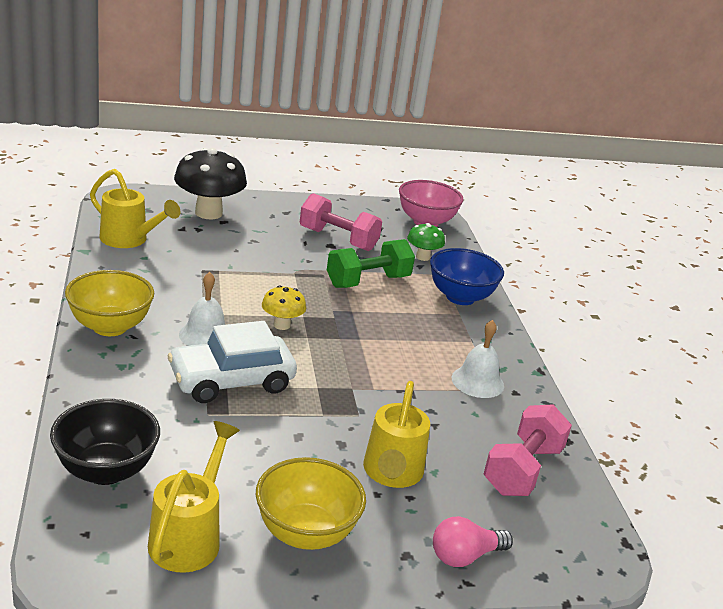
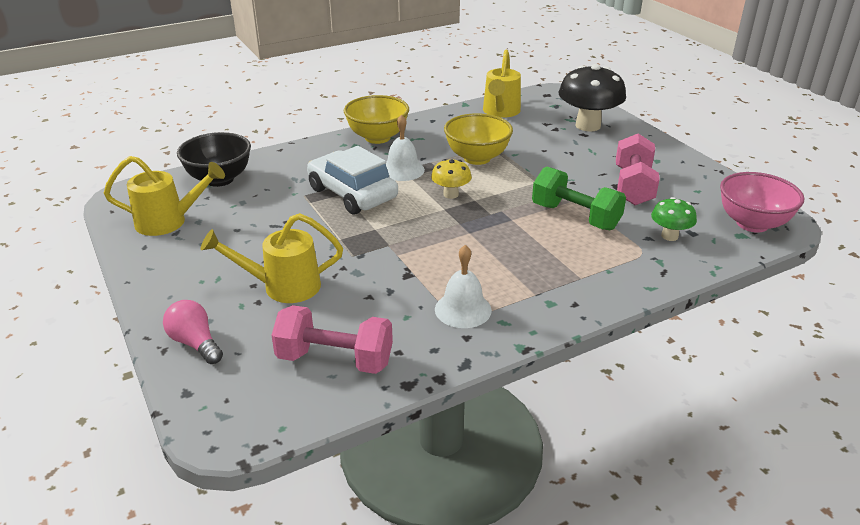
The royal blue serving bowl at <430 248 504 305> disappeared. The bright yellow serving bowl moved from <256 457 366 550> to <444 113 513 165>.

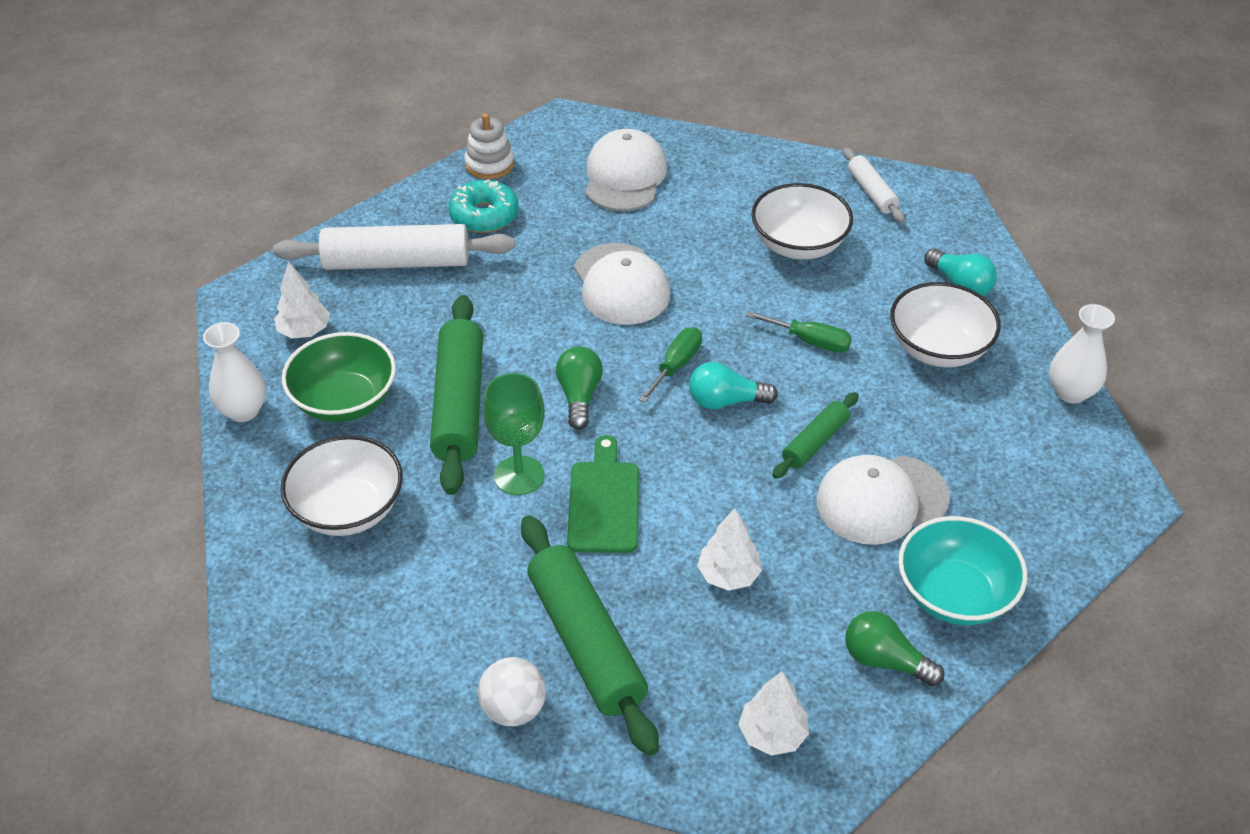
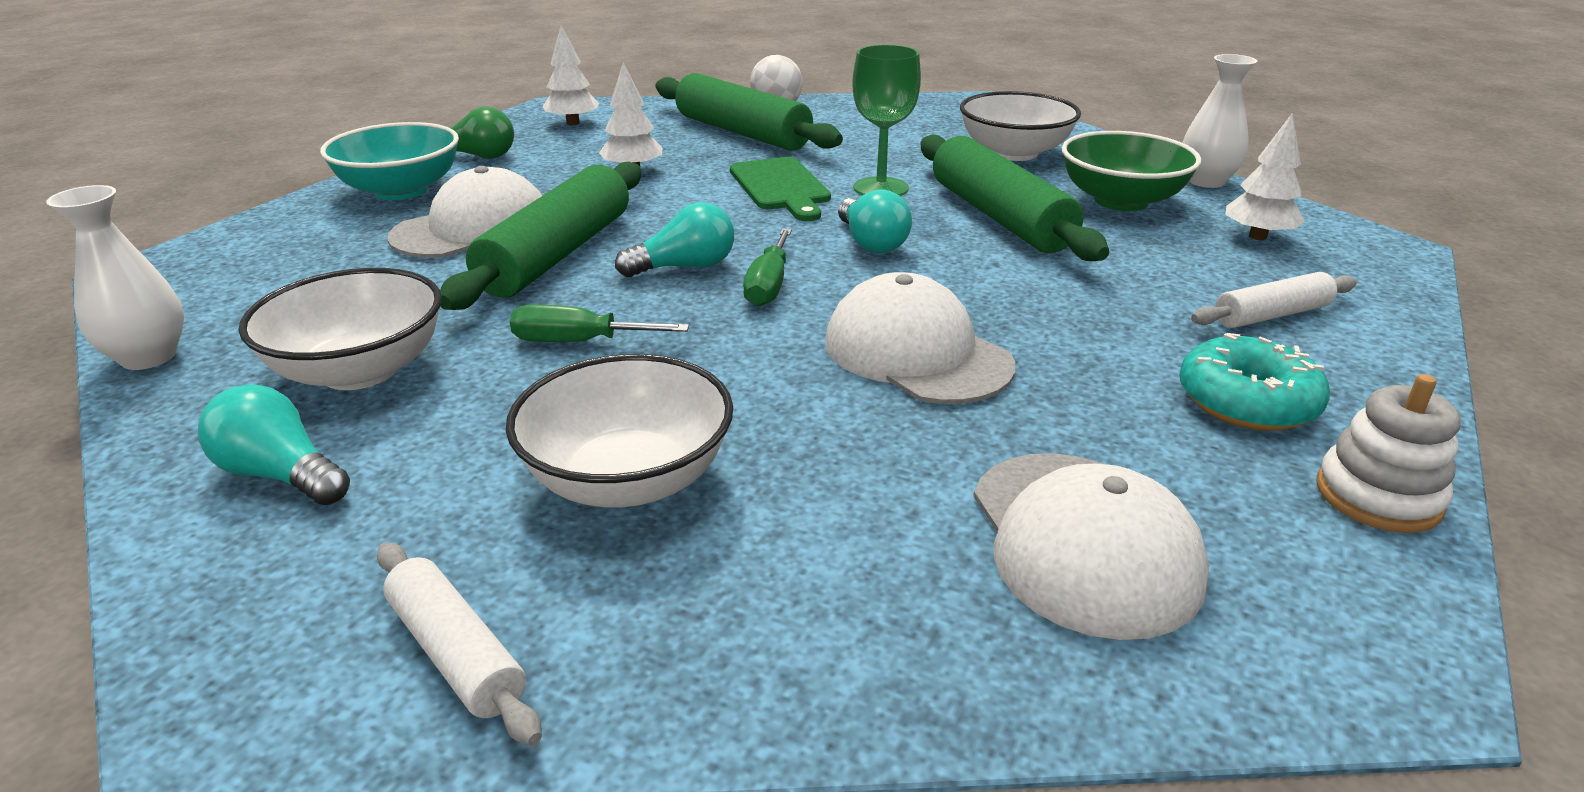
The leaf-green light bulb at <556 346 603 430> became the aqua light bulb at <838 190 912 253>. The white pastry roller at <273 224 515 270> changed to 0.53 times the size. The leaf-green pastry roller at <772 392 859 479> changed to 1.89 times the size.

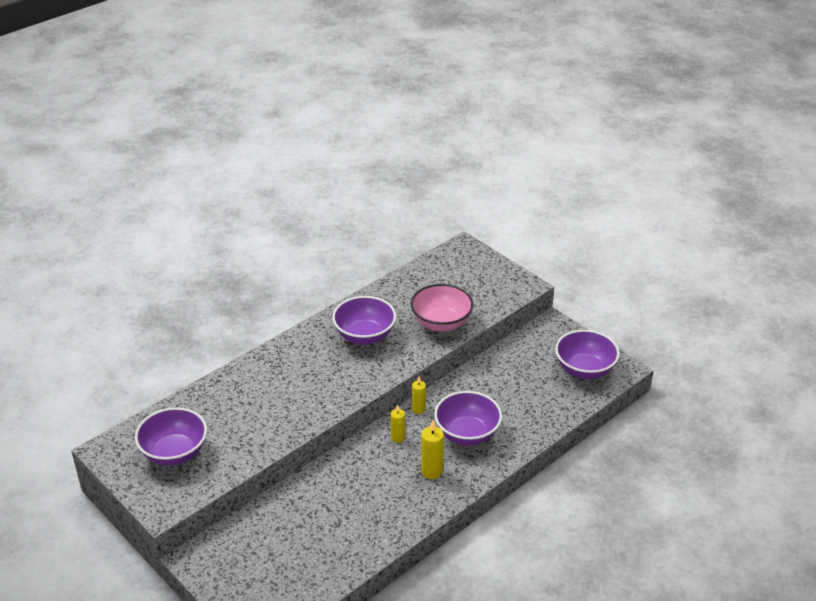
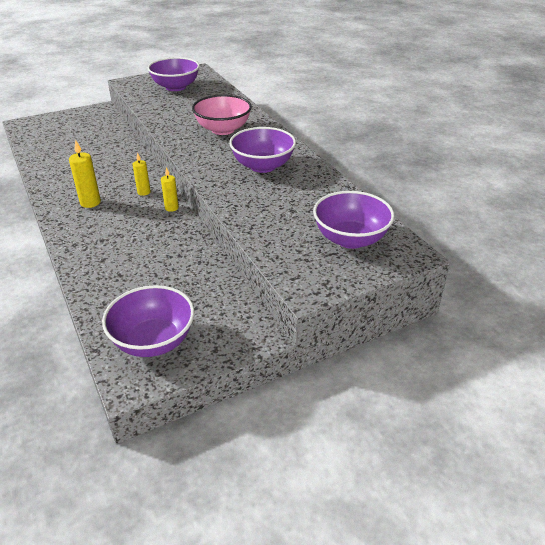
The rose-pink serving bowl moved from <411 284 474 332> to <192 95 252 135>. The purple serving bowl moved from <434 391 502 445> to <313 191 395 249>.

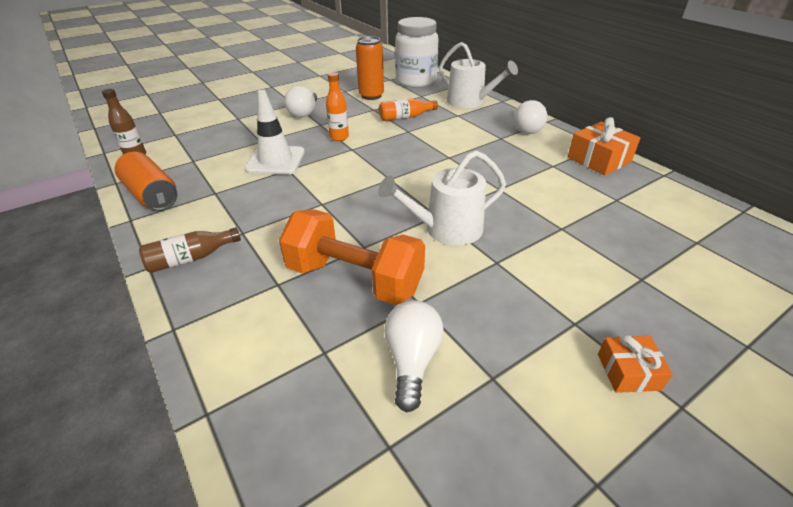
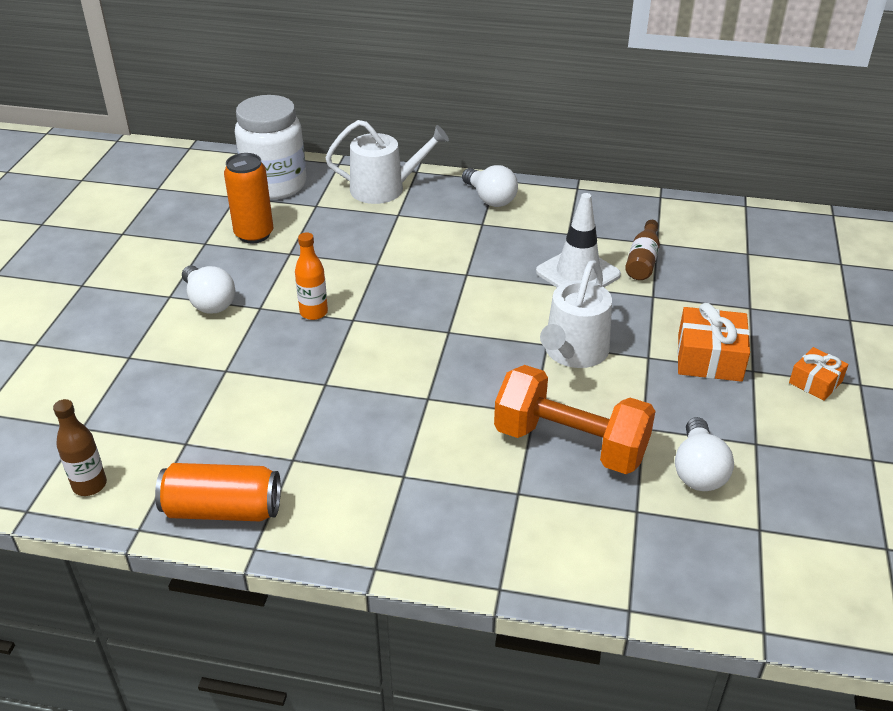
The orange drink bottle at <379 98 438 121> disappeared. The russet drink bottle moved from <139 227 241 273> to <625 220 660 280>. The white safety cone moved from <245 90 305 175> to <536 193 621 287>. The orange gift moved from <568 117 640 175> to <677 303 750 382>. The orange dumbbell at <279 209 425 305> turned 45 degrees clockwise. The white light bulb at <384 300 444 412> turned 135 degrees counterclockwise.

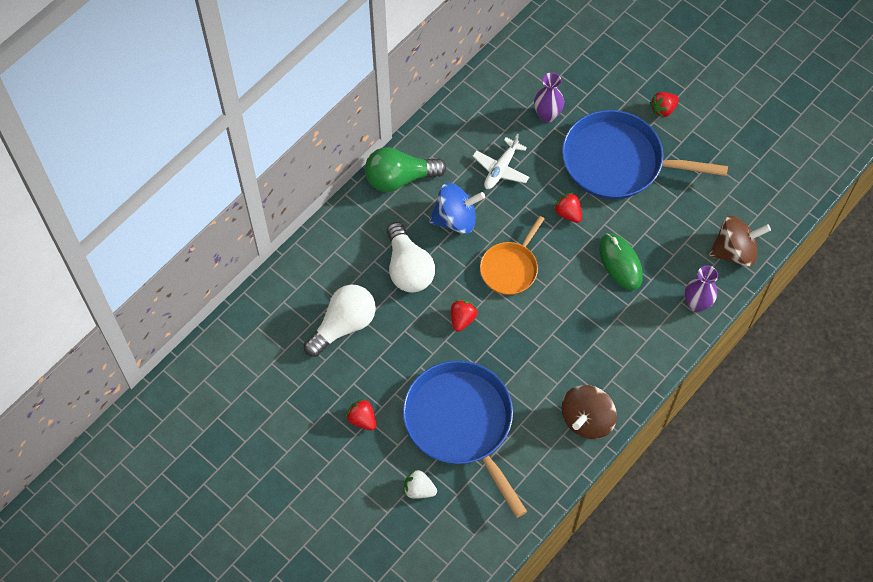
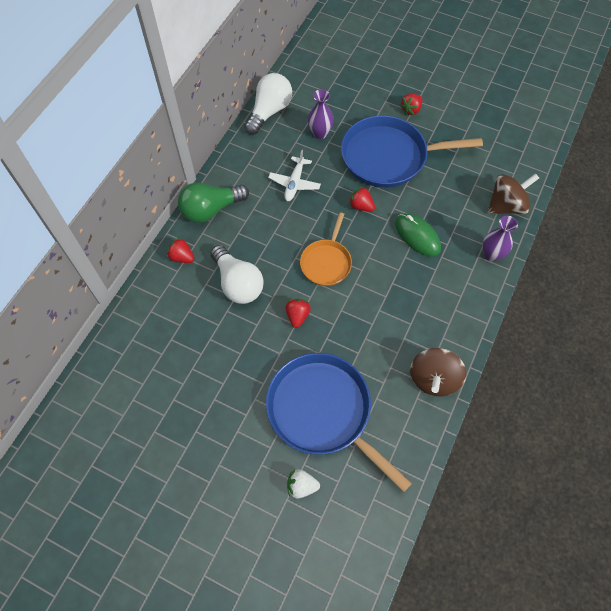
The royal blue spinning top at <429 183 485 234> disappeared. The white light bulb moved from <304 285 376 357> to <245 73 292 134>. The scarlet berry moved from <346 399 376 431> to <167 237 194 263>.

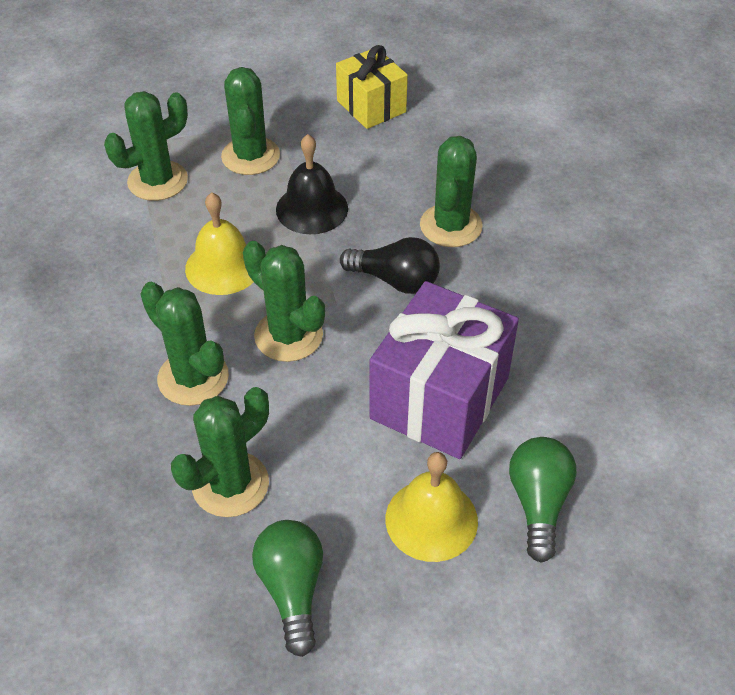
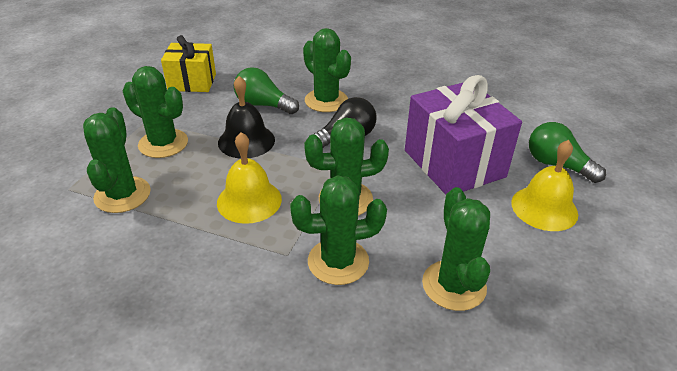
The leaf-green light bulb moved from <252 520 323 657> to <234 67 299 114>.

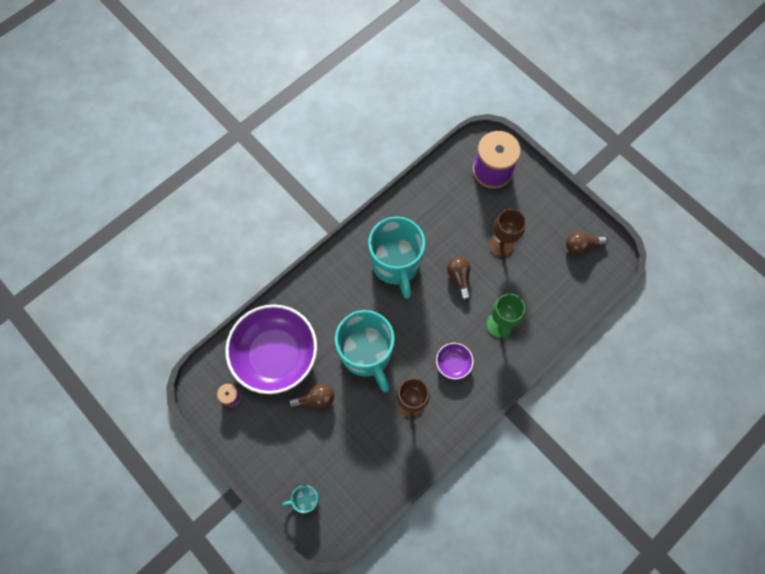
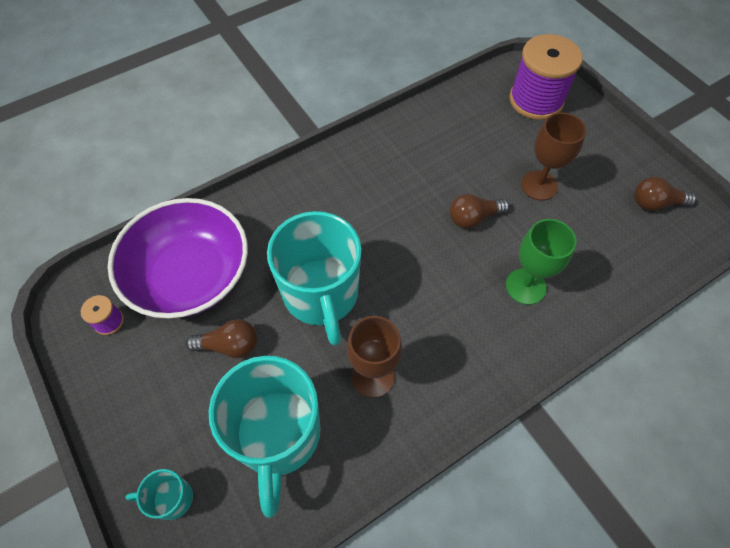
The purple serving bowl at <436 343 473 380> disappeared. The aqua coffee mug moved from <368 217 425 299> to <209 356 320 518>. The russet light bulb at <447 256 471 301> turned 105 degrees counterclockwise.

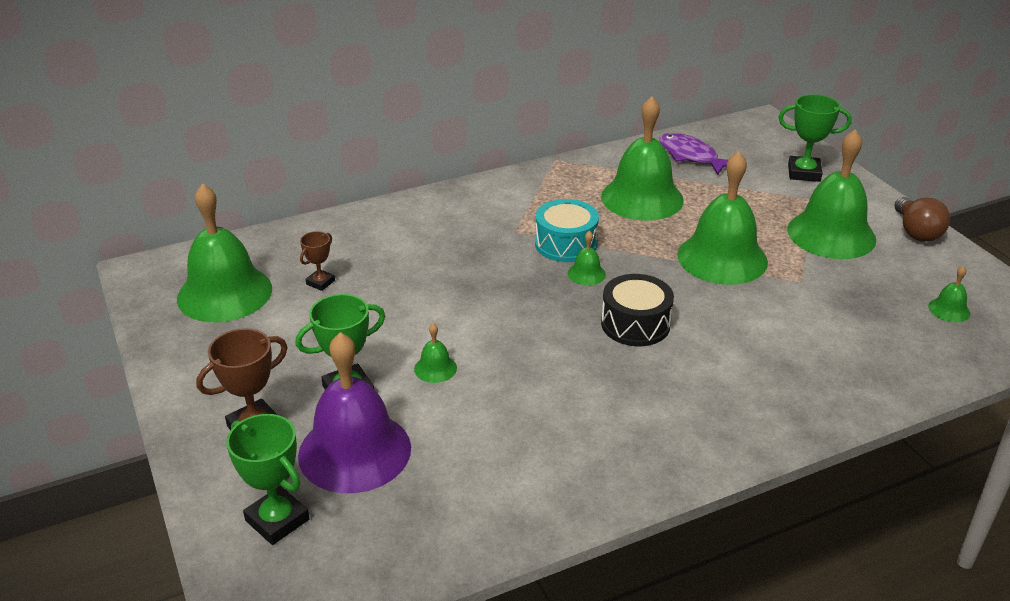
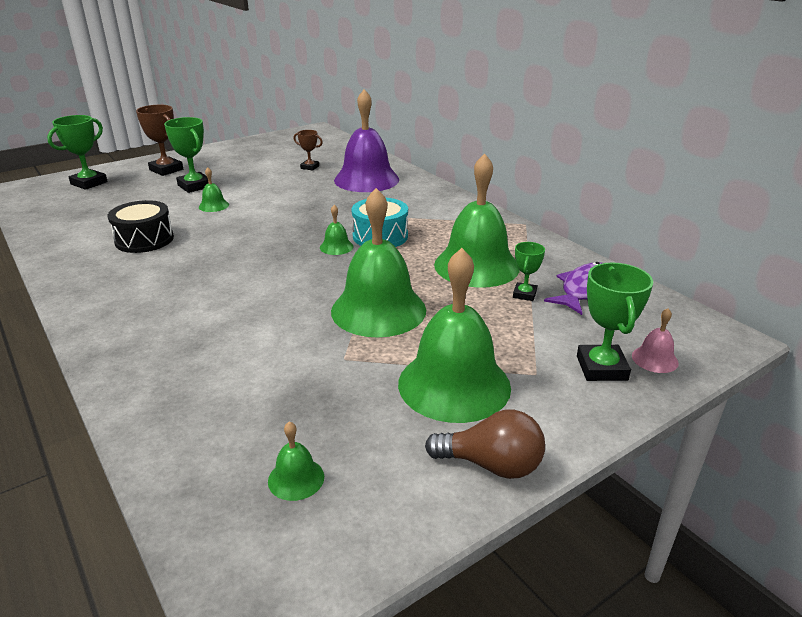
The leaf-green bell at <177 183 272 322> disappeared. The leaf-green award cup at <513 242 545 301> appeared. The rose-pink bell at <632 308 679 373> appeared. The purple bell moved from <298 332 411 493> to <334 89 399 192>. The jet-black snare drum moved from <601 274 674 346> to <108 200 174 253>. The russet light bulb at <894 197 950 242> turned 150 degrees counterclockwise.

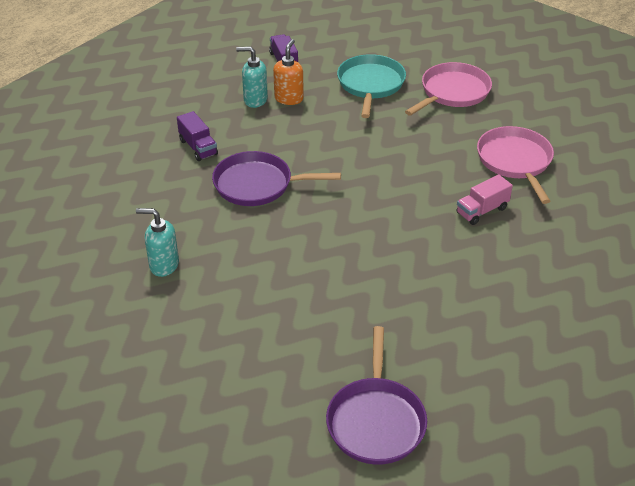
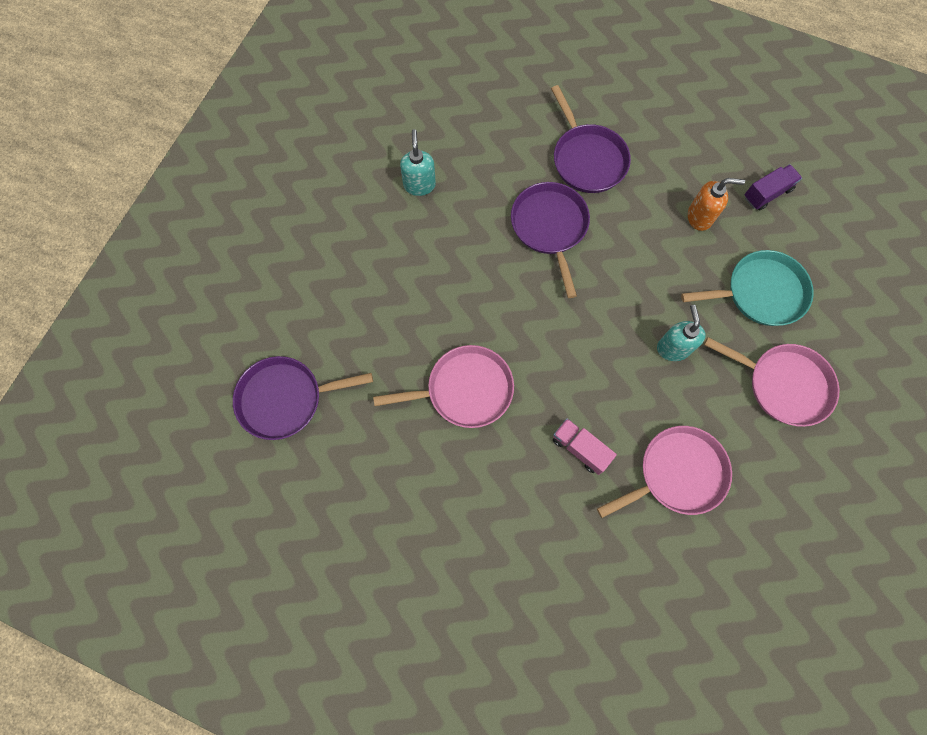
The rose-pink frying pan at <373 345 514 428> appeared. The aqua soap dispenser moved from <236 46 268 108> to <657 305 706 361>. The purple truck at <177 111 218 161> was replaced by the purple frying pan at <551 85 631 193>.

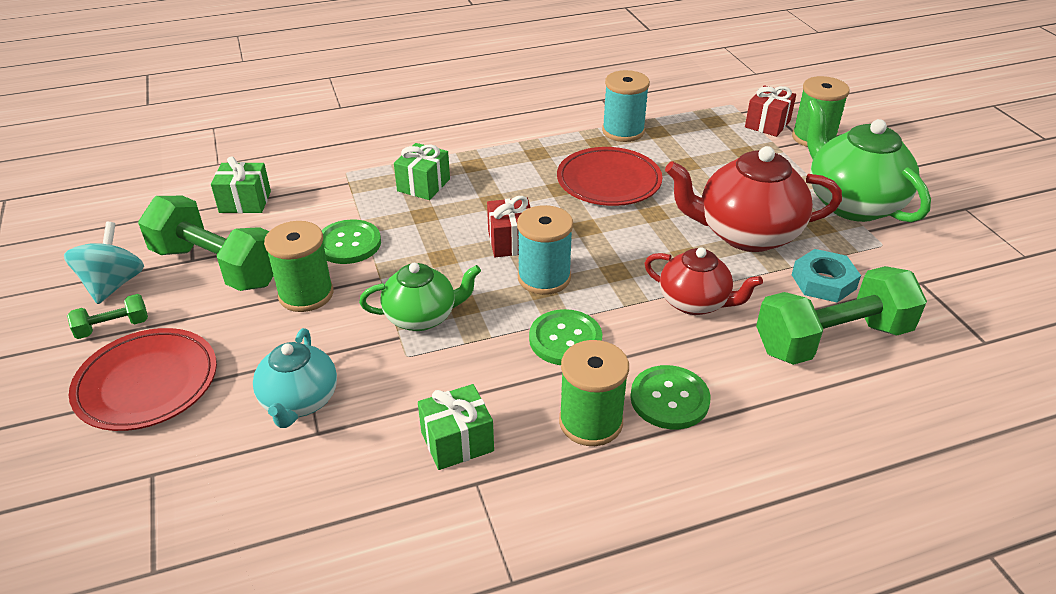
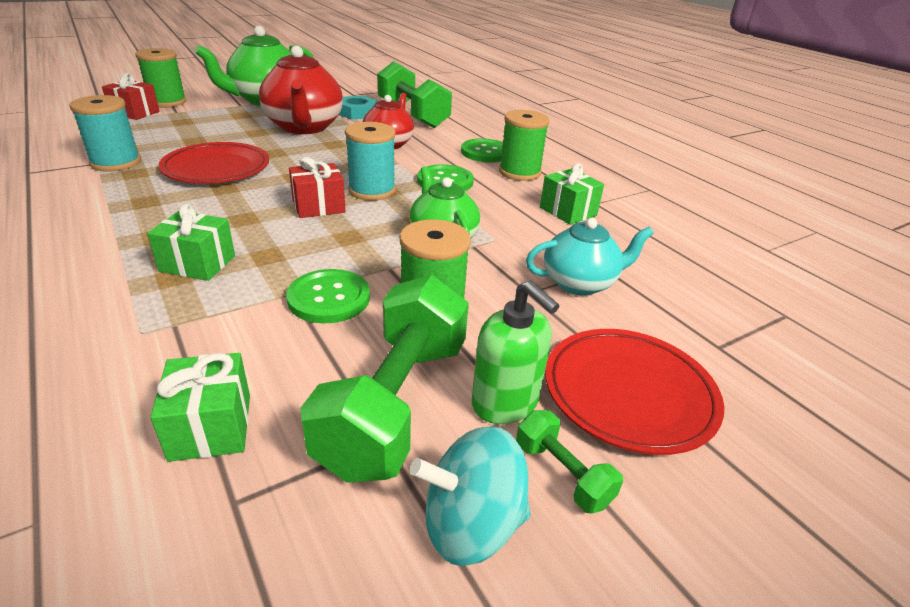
The leaf-green soap dispenser at <472 280 559 424> appeared.

